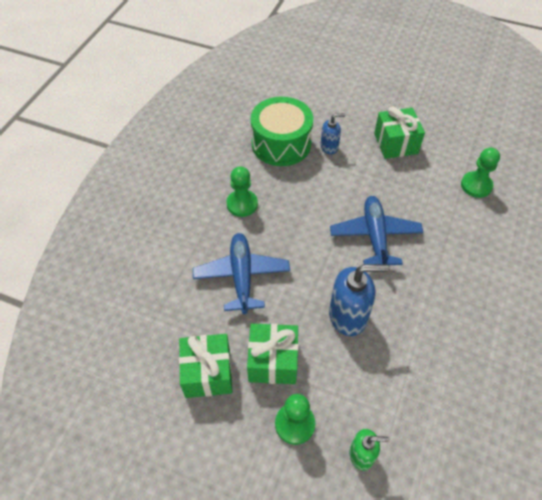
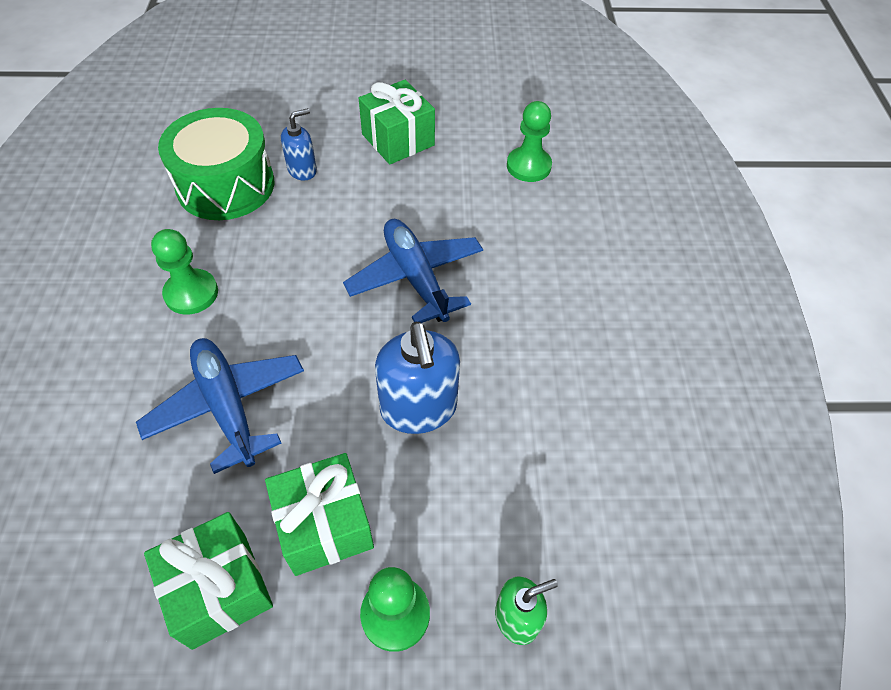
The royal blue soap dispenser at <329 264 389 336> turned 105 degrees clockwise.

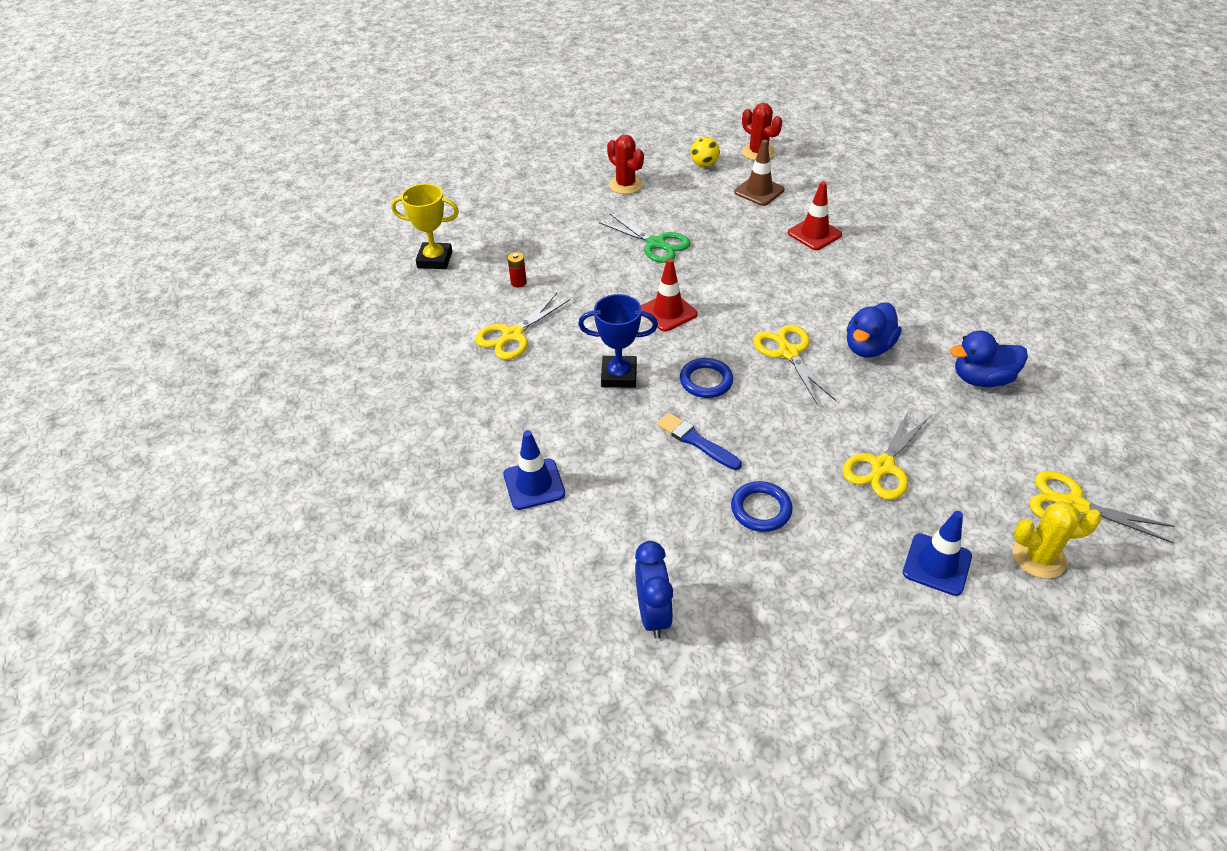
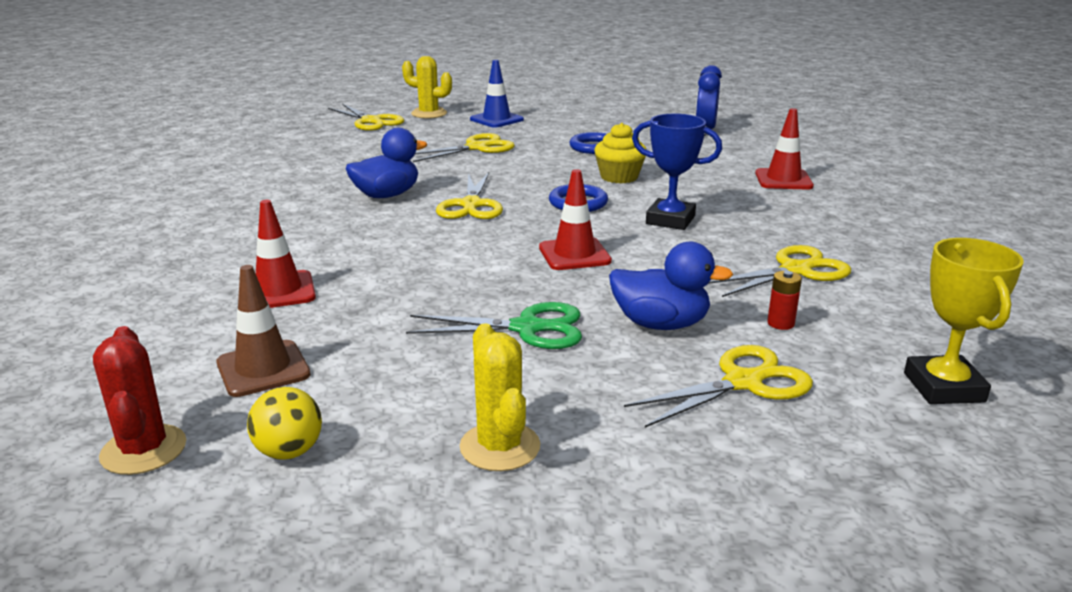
The bright yellow shears at <624 345 813 428> appeared. The royal blue rubber duck moved from <950 331 1028 387> to <609 242 733 330>. The royal blue paintbrush at <657 413 742 470> was replaced by the bright yellow cupcake at <594 123 647 183>. The royal blue safety cone at <504 430 565 510> became the scarlet safety cone at <755 108 814 189>. The scarlet cactus at <607 134 644 194> became the bright yellow cactus at <460 323 540 471>. The bright yellow award cup at <391 184 459 269> turned 60 degrees clockwise. The leaf-green shears at <599 213 691 263> turned 120 degrees clockwise.

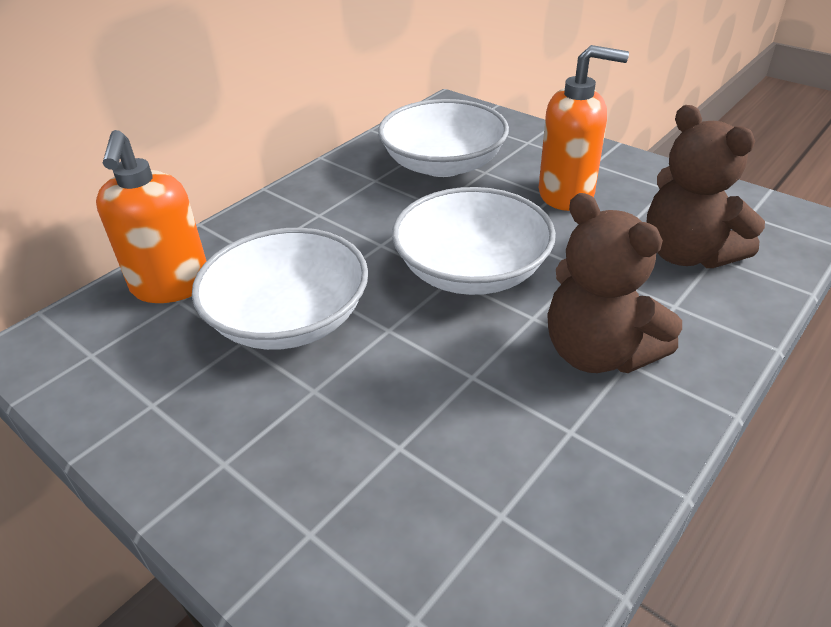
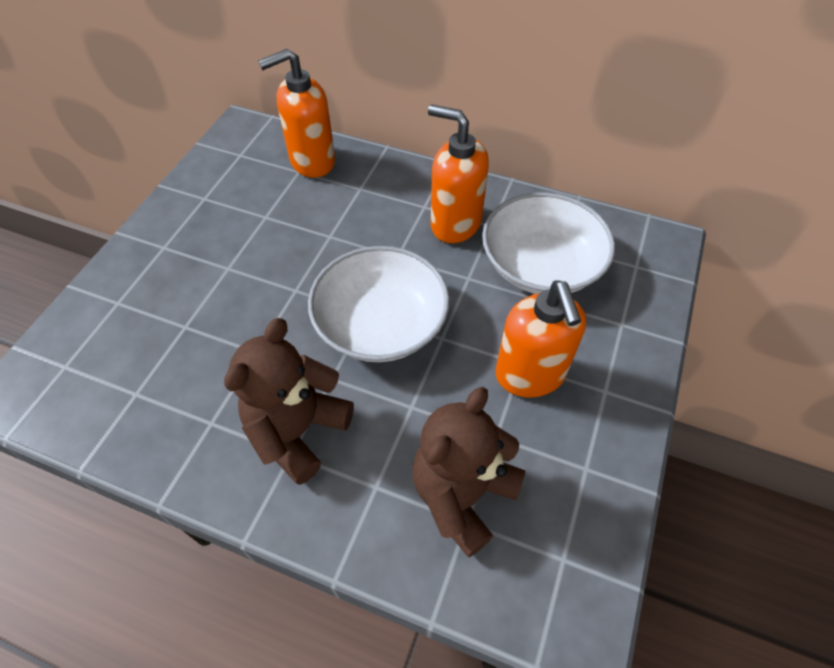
The white serving bowl at <192 228 368 350> disappeared. The orange soap dispenser at <428 104 489 243> appeared.

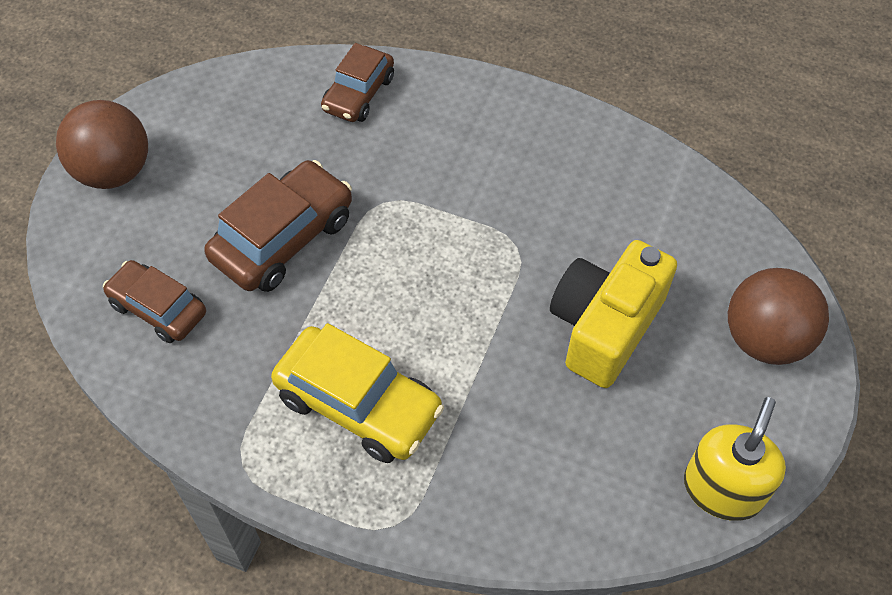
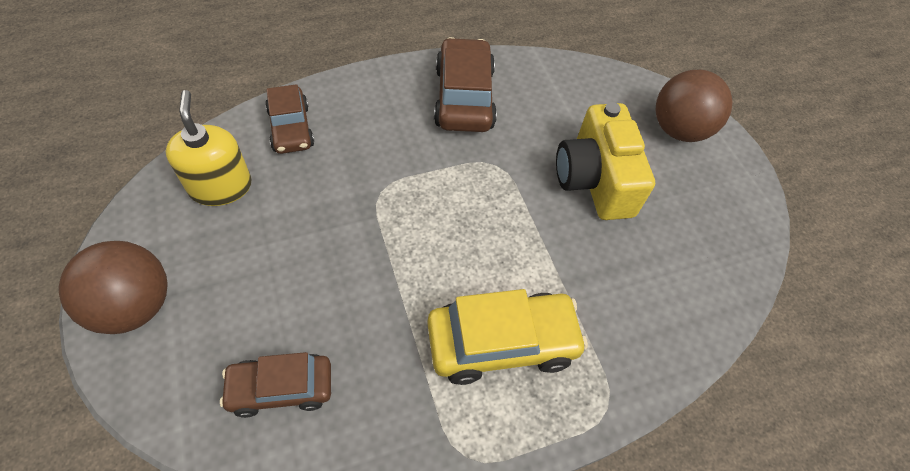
The russet automobile moved from <204 160 352 292> to <434 37 497 132>. The bright yellow soap dispenser moved from <684 397 786 521> to <165 90 252 206>.

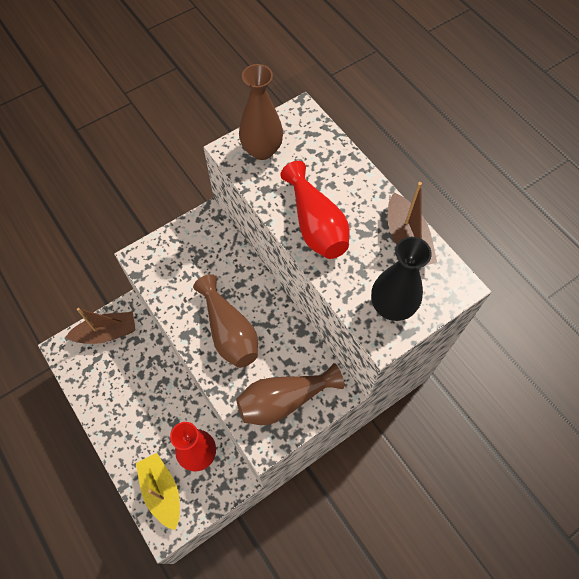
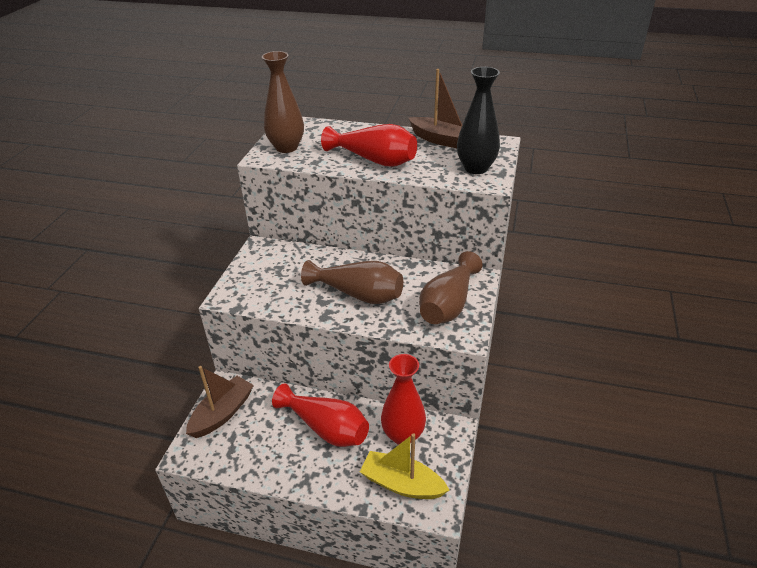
The scarlet flower vase at <272 383 369 447> appeared.

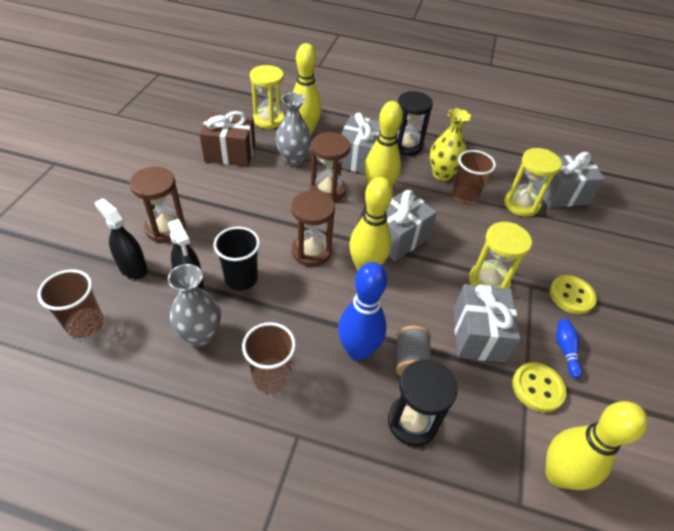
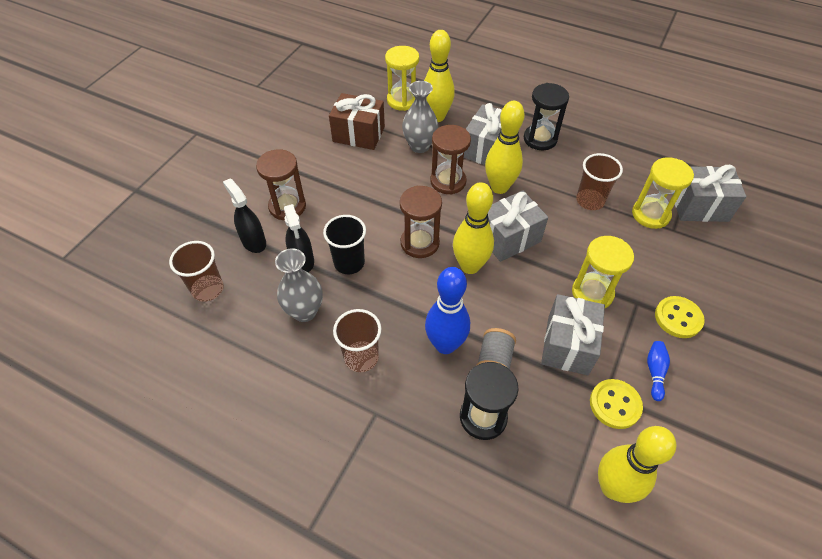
The bright yellow flower vase at <430 108 471 181> disappeared.

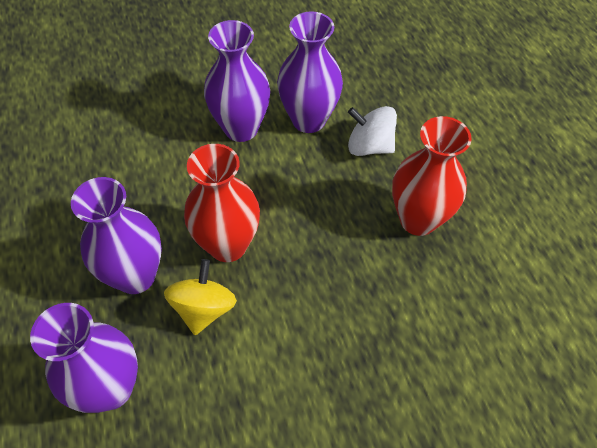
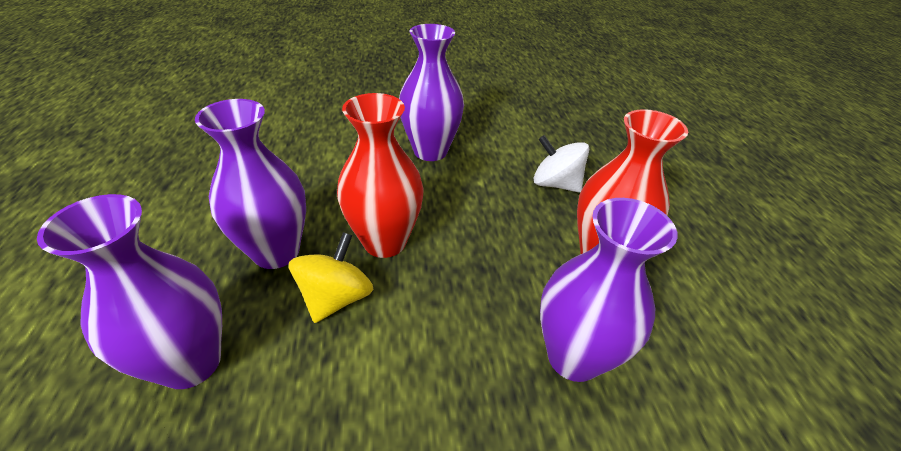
The purple flower vase moved from <277 11 343 133> to <540 198 678 382>.

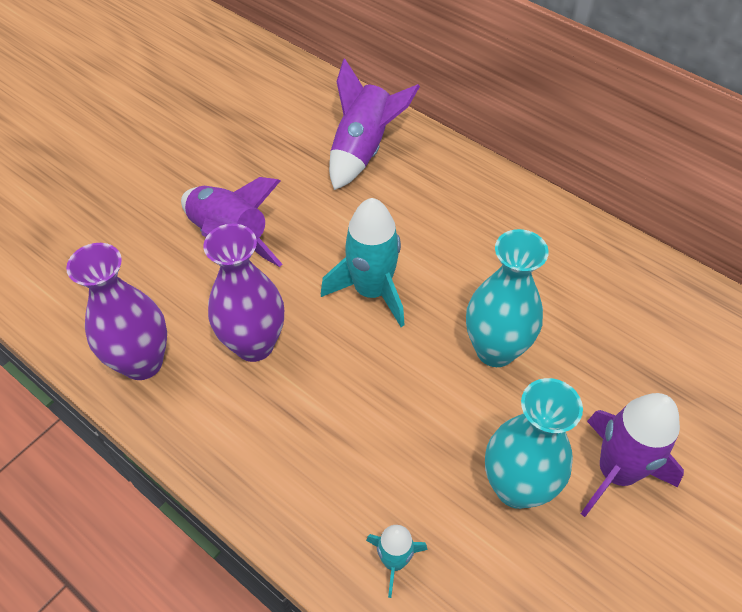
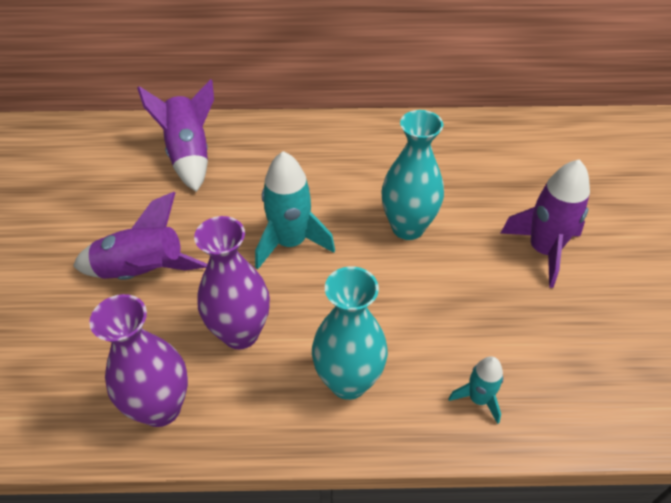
The aqua flower vase moved from <485 378 583 509> to <312 266 388 400>.

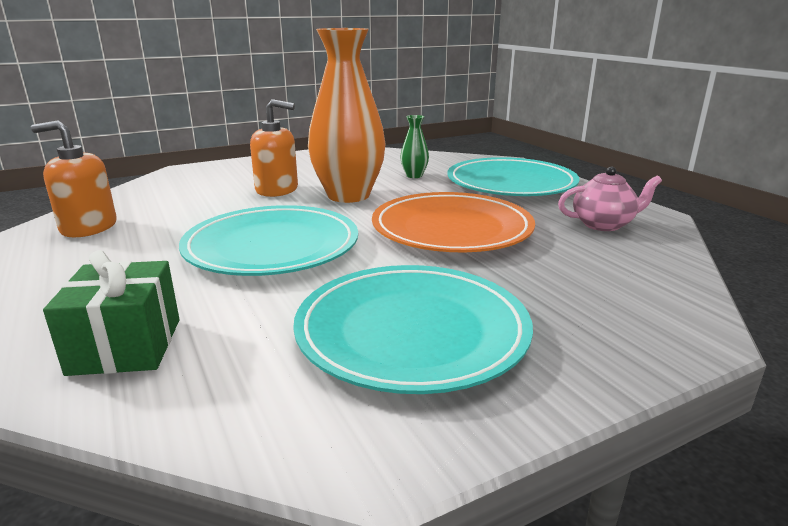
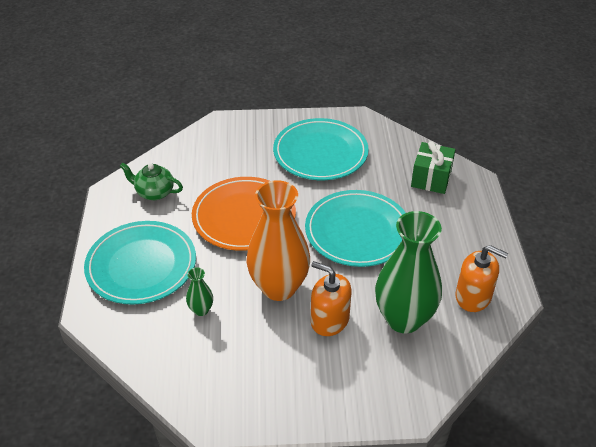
The leaf-green flower vase at <375 211 442 333> appeared. The rose-pink teapot at <558 167 662 231> became the leaf-green teapot at <120 163 183 200>.

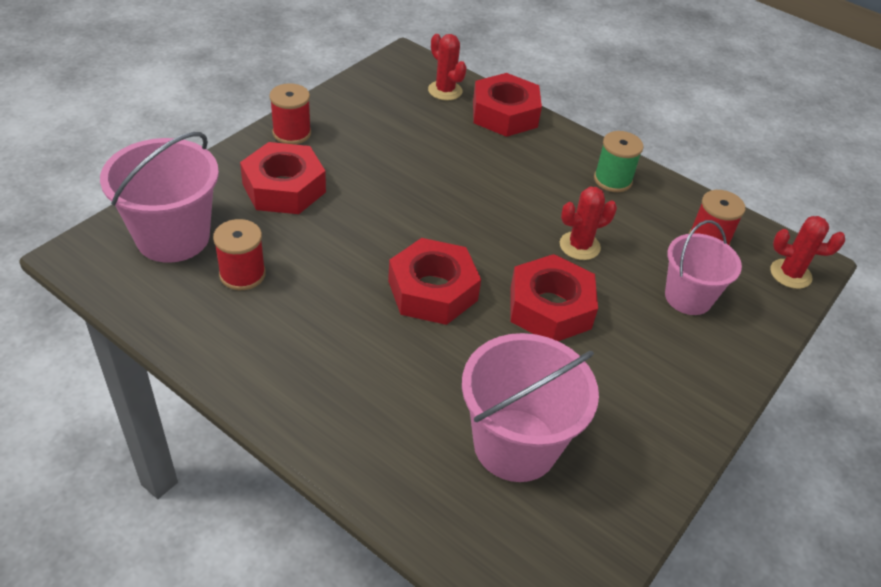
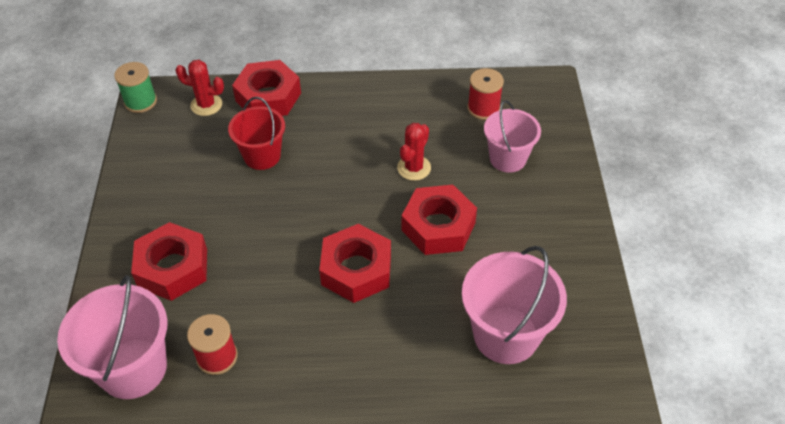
The scarlet bobbin at <269 83 311 144> disappeared. The scarlet cactus at <770 216 845 289> disappeared. The scarlet pail at <228 97 285 170> appeared. The leaf-green bobbin moved from <594 131 644 192> to <114 62 157 113>.

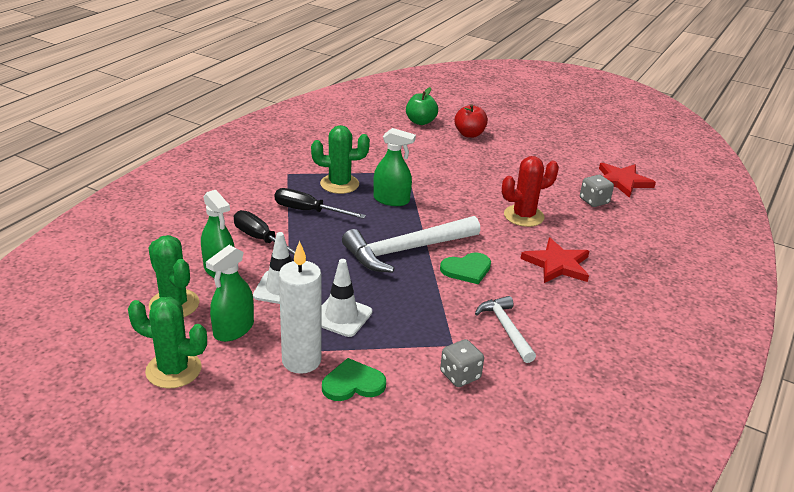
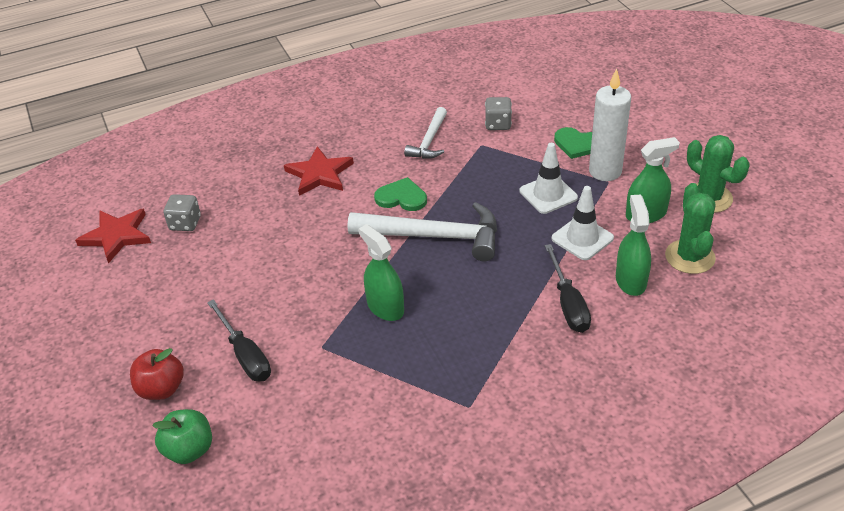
The leaf-green cactus at <311 125 370 194> disappeared. The scarlet cactus at <502 156 559 227> disappeared. The jet-black screwdriver moved from <275 188 366 219> to <207 299 271 381>.

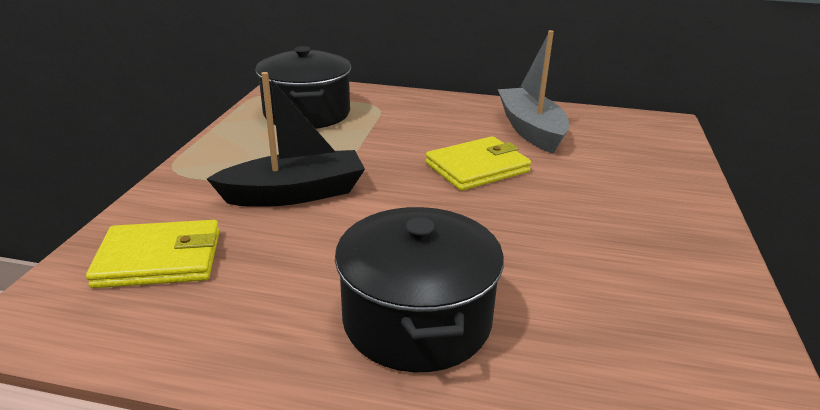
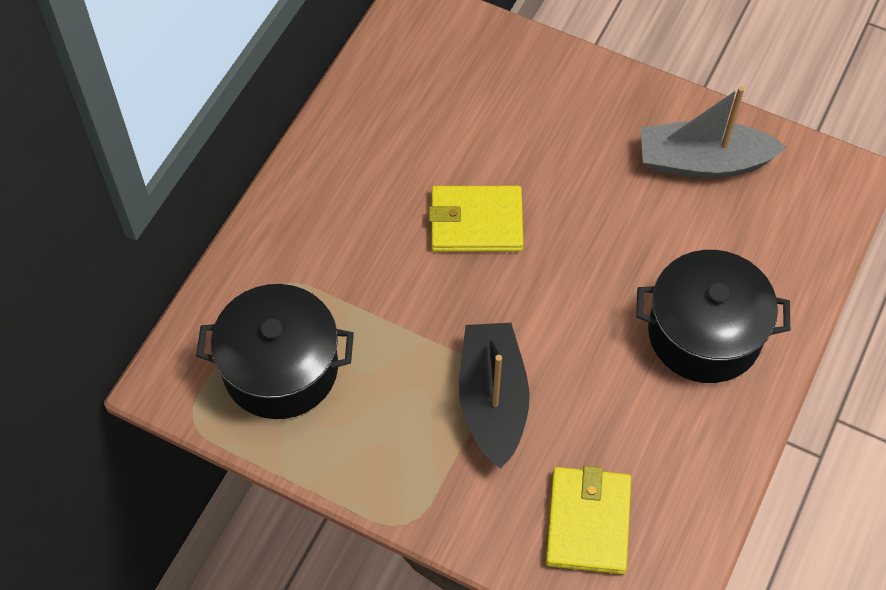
The ash-grey boat moved from <498 30 569 154> to <641 86 787 178>. The bright yellow billfold at <426 136 531 191> turned 75 degrees counterclockwise.

